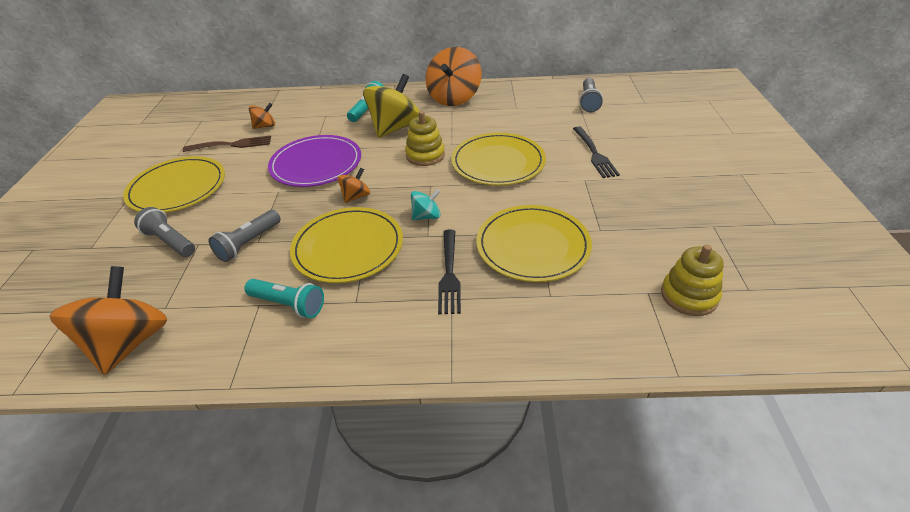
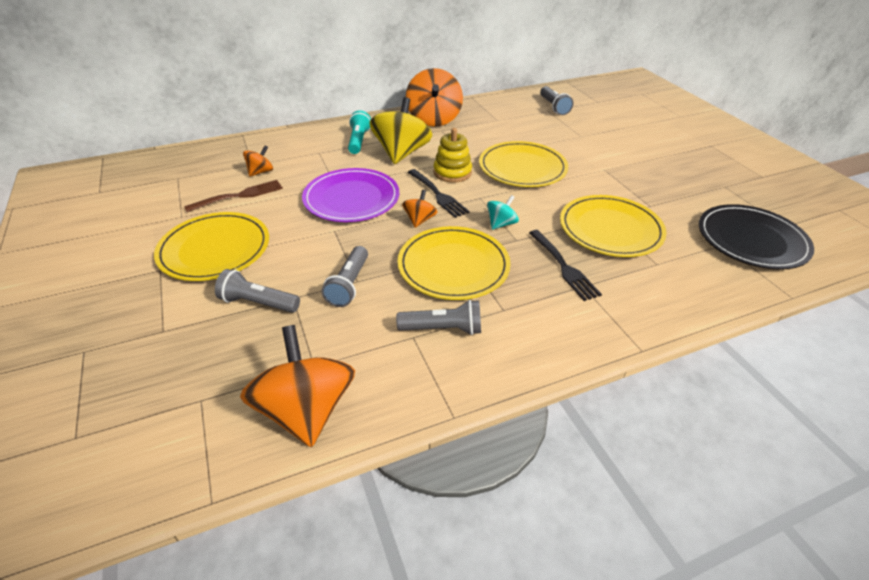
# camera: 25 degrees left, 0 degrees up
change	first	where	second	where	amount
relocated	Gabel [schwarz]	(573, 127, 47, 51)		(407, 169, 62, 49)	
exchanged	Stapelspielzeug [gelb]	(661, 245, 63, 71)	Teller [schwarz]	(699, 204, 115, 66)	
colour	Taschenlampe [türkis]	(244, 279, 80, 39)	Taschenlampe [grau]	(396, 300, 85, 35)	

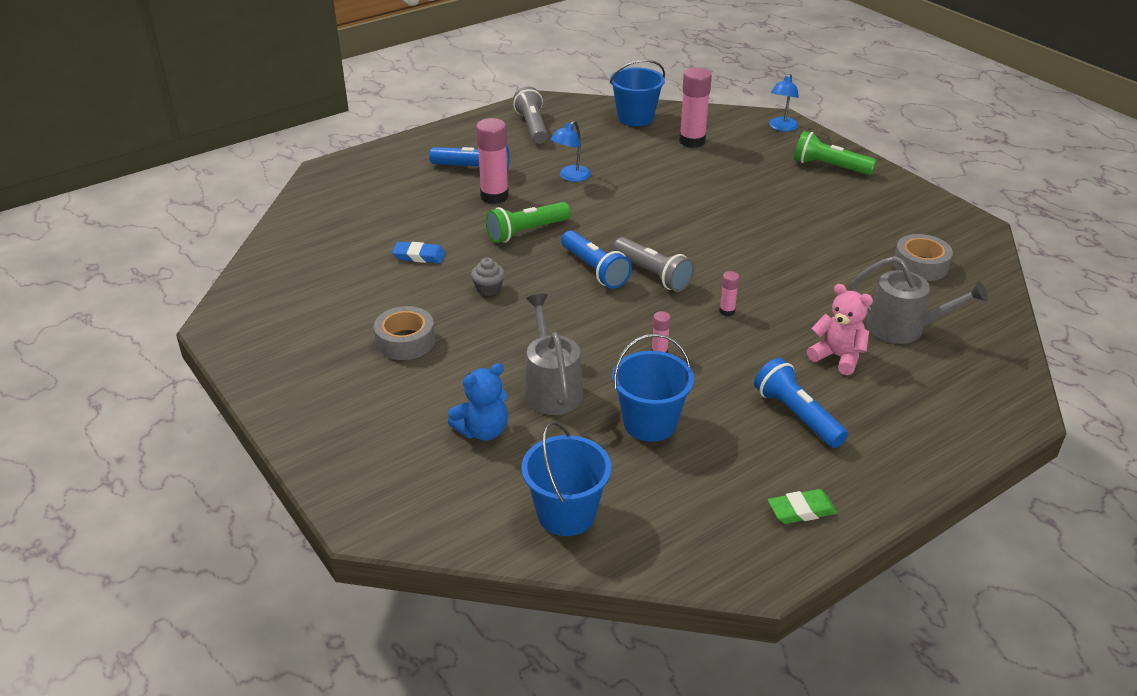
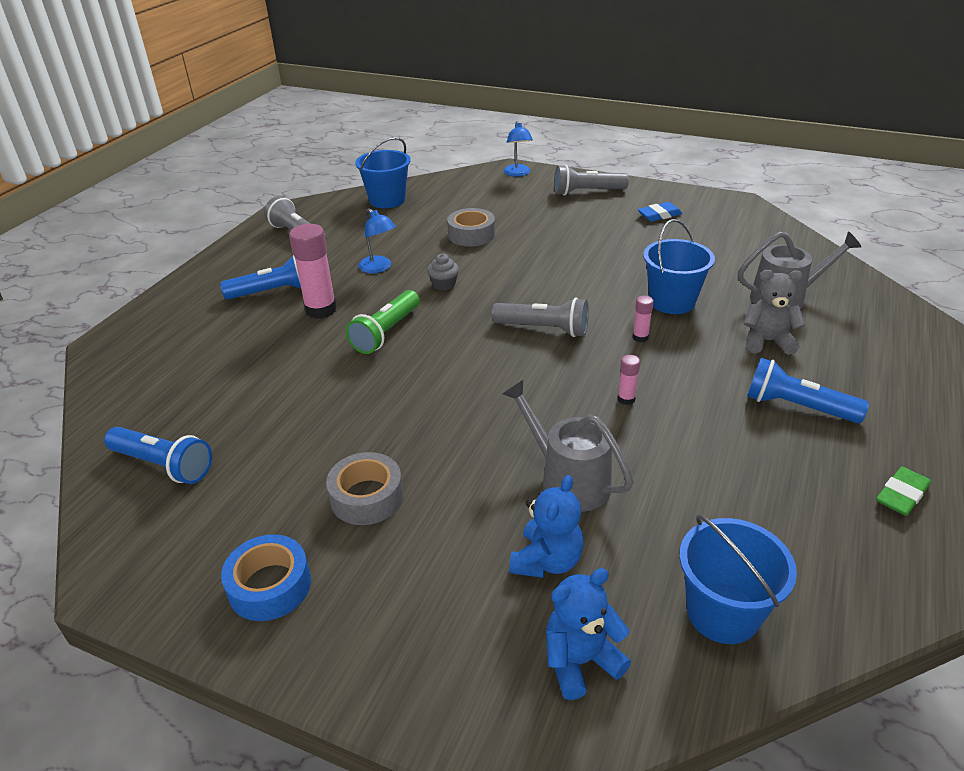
# camera: 30 degrees left, 0 degrees up
change	first	where	second	where	amount
missing	Klebestift [rosa]	(679, 67, 33, 81)			
appeared			Klebeband [blau]	(221, 534, 90, 87)	
appeared			Teddybär [blau]	(546, 568, 85, 132)	
relocated	Radiergummi [blau]	(392, 242, 54, 21)		(638, 202, 45, 20)	
relocated	Muffin [grau]	(471, 258, 34, 38)		(427, 254, 32, 37)	
relocated	Taschenlampe [blau]	(561, 230, 71, 59)		(104, 427, 108, 57)	
relocated	Eimer [blau]	(612, 334, 82, 108)		(643, 219, 72, 95)	
relocated	Klebeband [grau]	(893, 234, 60, 47)		(447, 208, 48, 38)	
colour	Taschenlampe [grün]	(794, 131, 83, 44)	Taschenlampe [grau]	(554, 165, 75, 31)	
colour	Teddybär [rosa]	(807, 284, 66, 91)	Teddybär [grau]	(743, 270, 62, 85)	
spun	Lampe [blau]	(550, 121, 41, 61)		(358, 208, 38, 65)	45 degrees counterclockwise

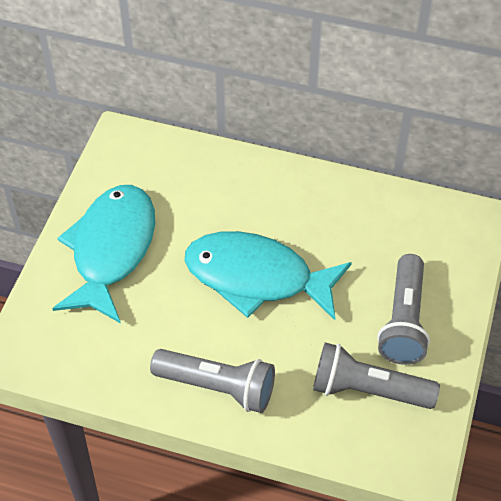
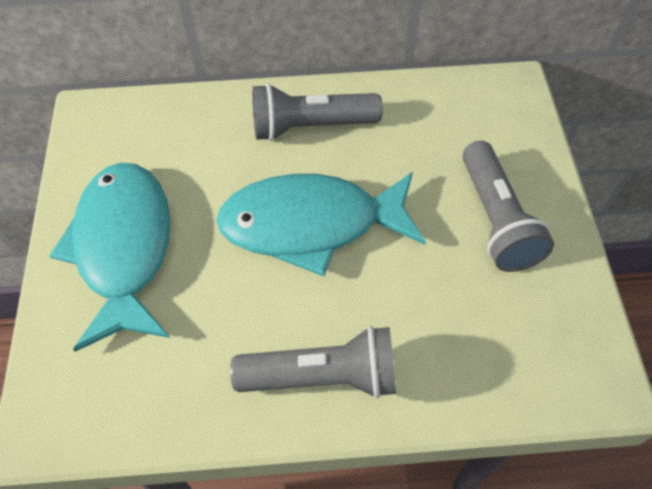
# camera: 20 degrees left, 5 degrees up
change	first	where	second	where	amount
relocated	Taschenlampe [grau]	(313, 343, 127, 66)		(252, 83, 131, 58)	

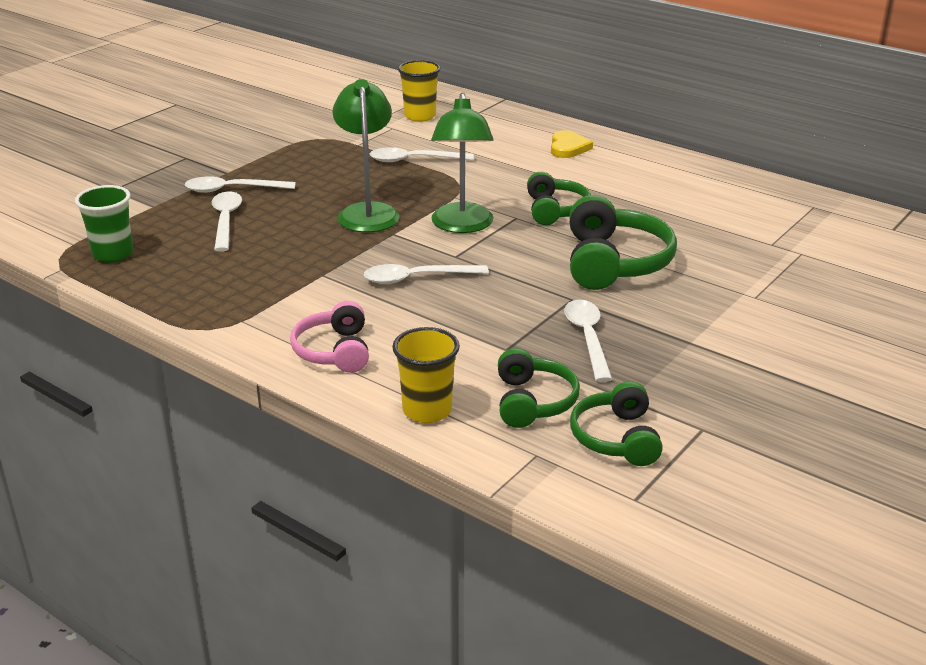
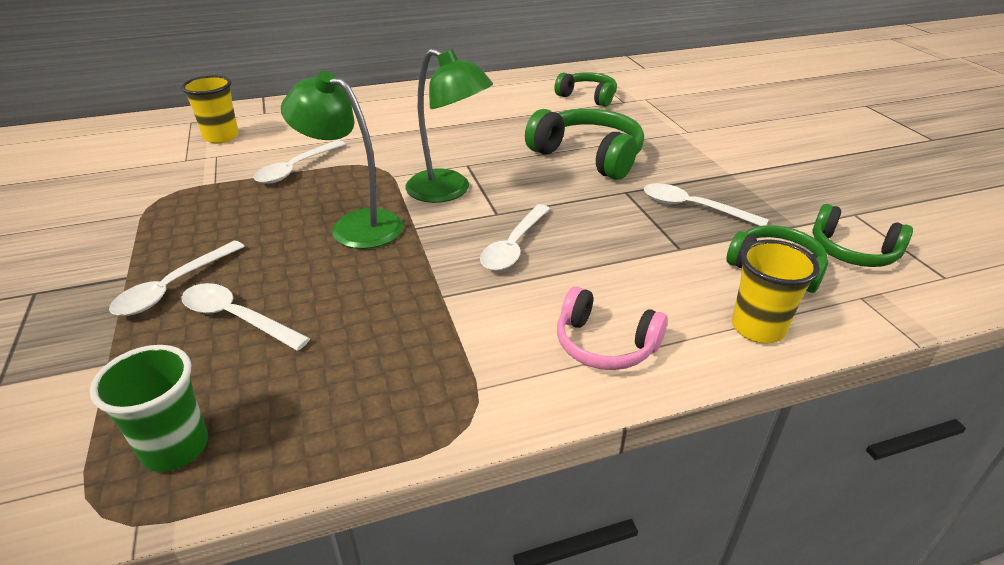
# camera: 55 degrees left, 5 degrees up
change	first	where	second	where	amount
missing	Herz [gelb]	(551, 130, 42, 28)			
relocated	Kopfhörer [grün]	(527, 172, 64, 53)		(554, 72, 63, 35)	

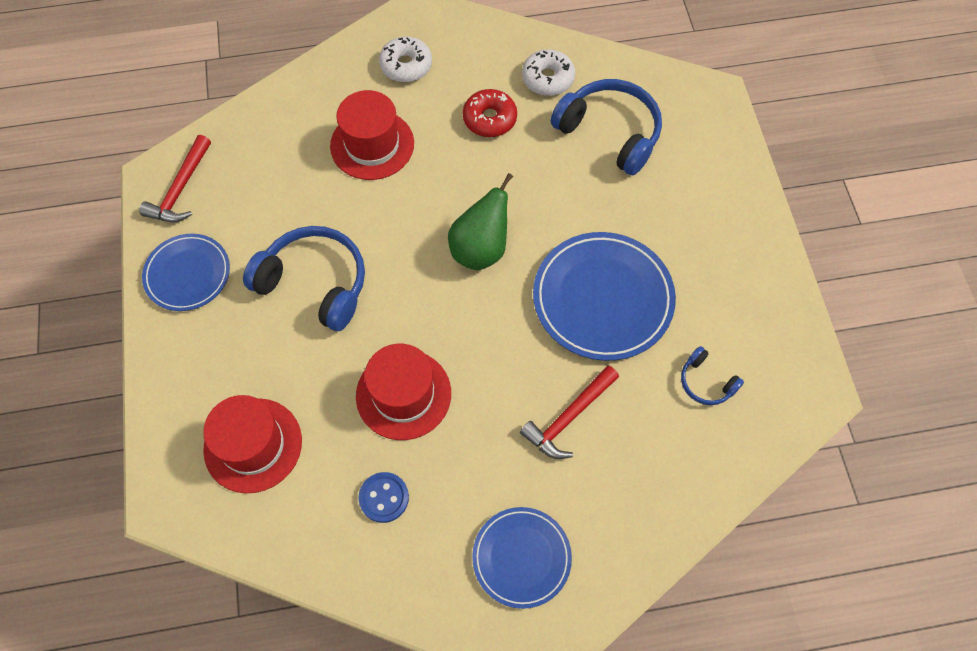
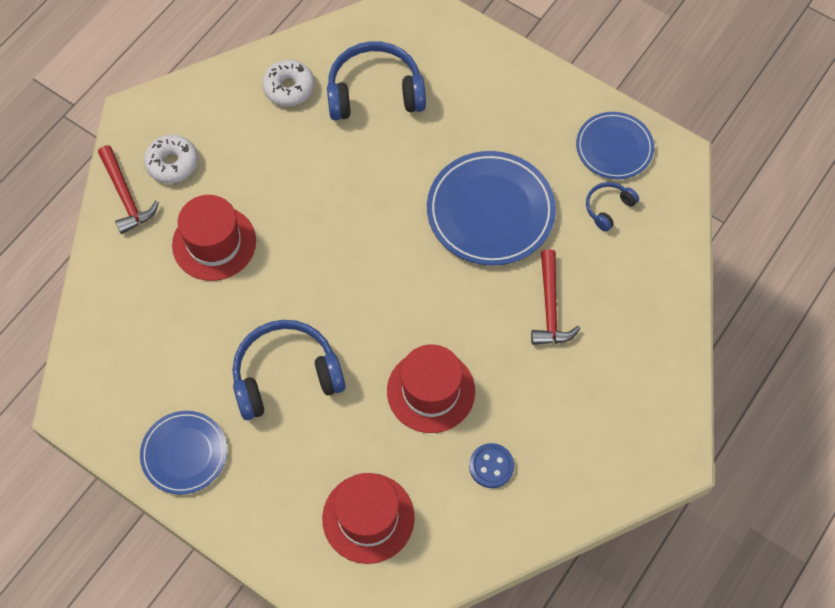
# camera: 45 degrees left, 0 degrees up
change	first	where	second	where	amount
missing	Birne [grün]	(448, 173, 65, 97)			
missing	Donut [rot]	(463, 89, 54, 48)			
relocated	Hammer [rot]	(139, 135, 72, 87)		(98, 145, 61, 89)	
relocated	Teller [blau]	(472, 507, 100, 102)		(576, 112, 78, 67)	
spun	Kopfhörer [blau]	(681, 346, 63, 59)		(586, 182, 53, 50)	135 degrees clockwise

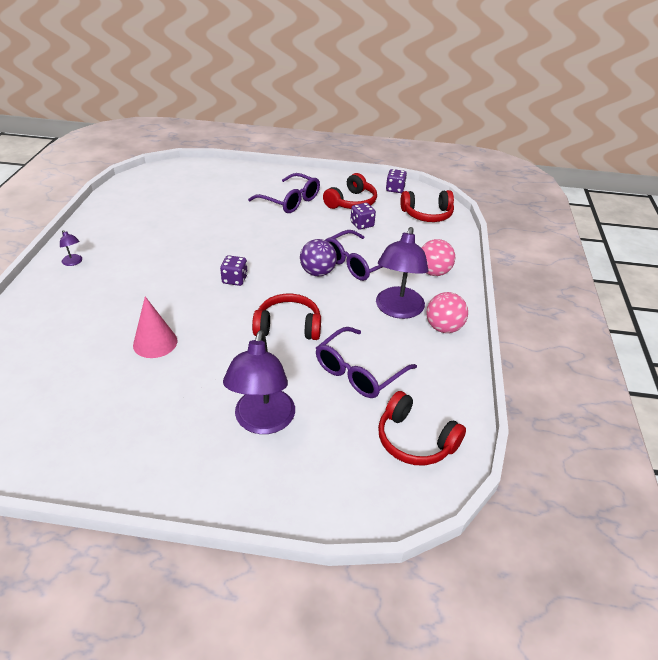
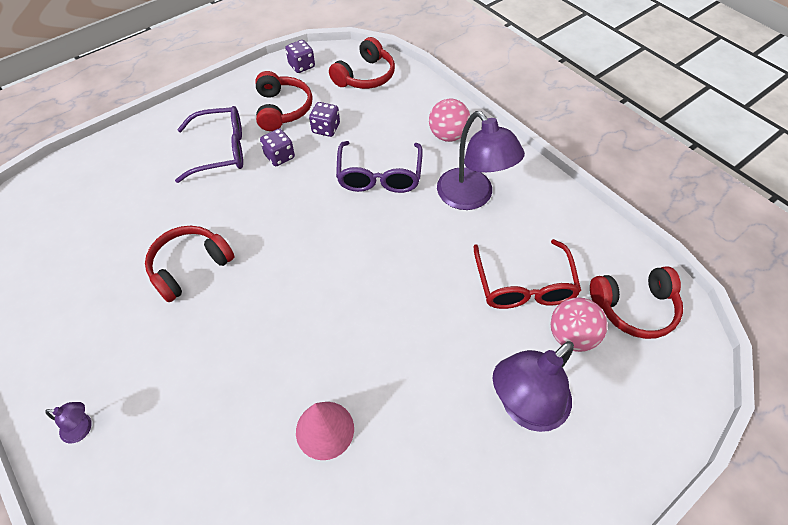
# camera: 45 degrees left, 15 degrees up
change	first	where	second	where	amount
missing	Ball [lila]	(300, 239, 37, 37)			
relocated	Spielwürfel [lila]	(220, 255, 28, 31)		(260, 128, 35, 38)	
relocated	Kopfhörer [rot]	(252, 294, 69, 46)		(145, 226, 89, 76)	
relocated	Ball [rosa]	(426, 292, 42, 41)		(550, 297, 58, 55)	
colour	Brille [lila]	(316, 327, 101, 71)	Brille [rot]	(473, 239, 108, 70)	
spun	Lampe [lila]	(223, 330, 72, 104)		(493, 341, 81, 91)	90 degrees clockwise

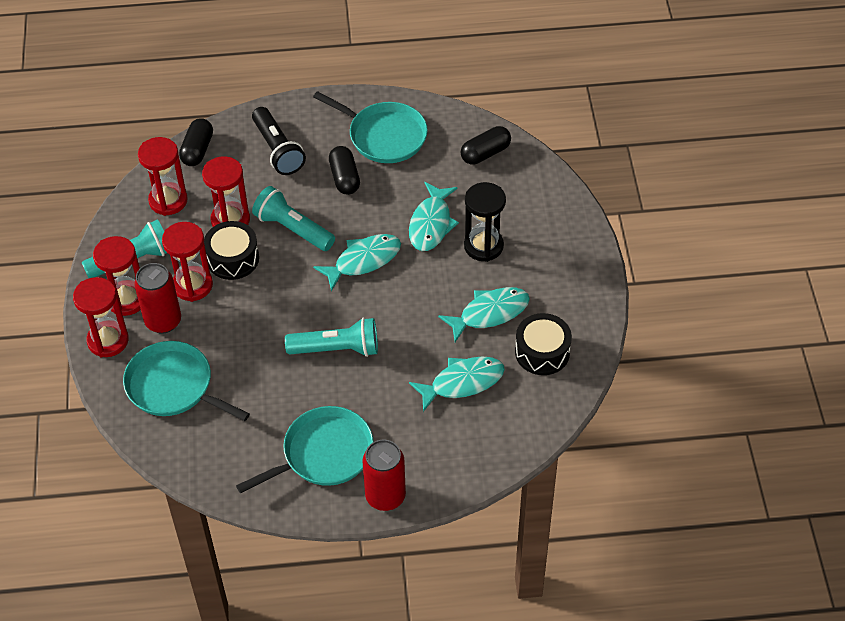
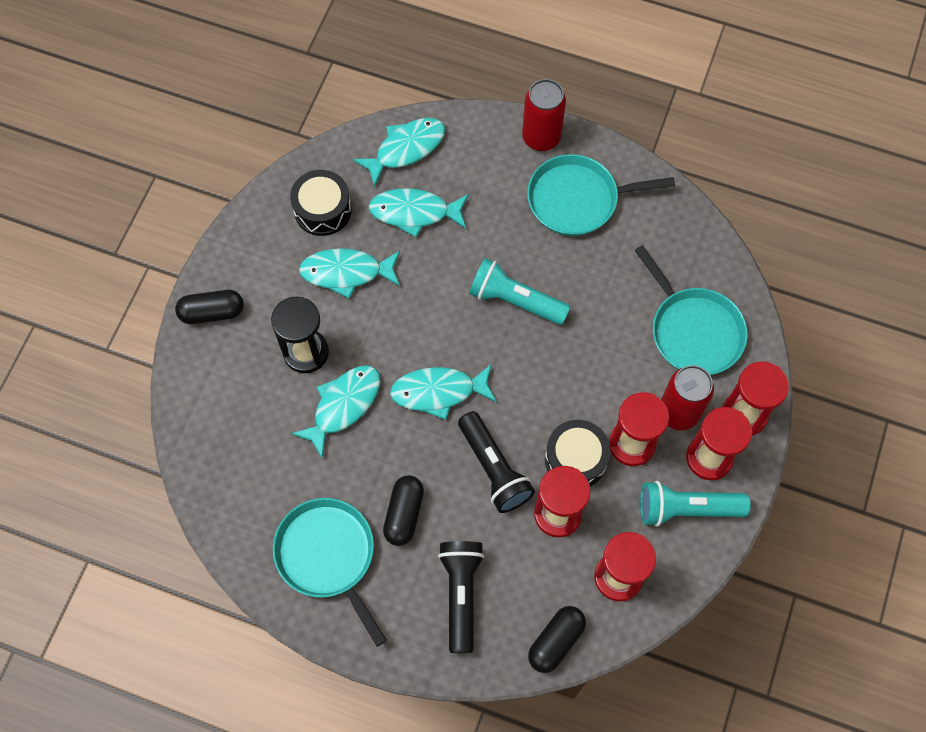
# camera: 155 degrees left, 15 degrees up
change	first	where	second	where	amount
appeared			Fisch [türkis]	(353, 118, 92, 69)	
relocated	Kapsel [schwarz]	(460, 126, 51, 39)		(175, 290, 69, 34)	
colour	Taschenlampe [türkis]	(252, 186, 83, 65)	Taschenlampe [schwarz]	(458, 411, 77, 102)	

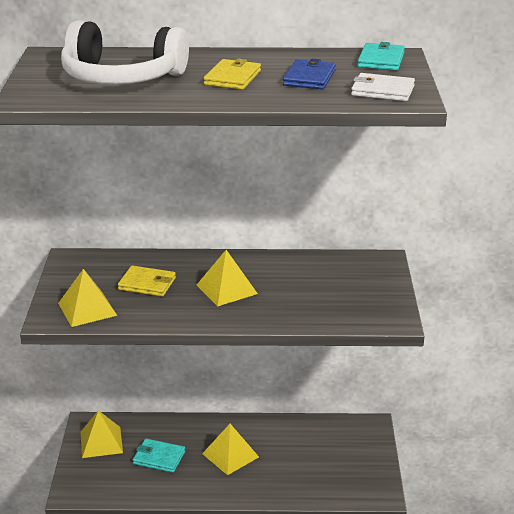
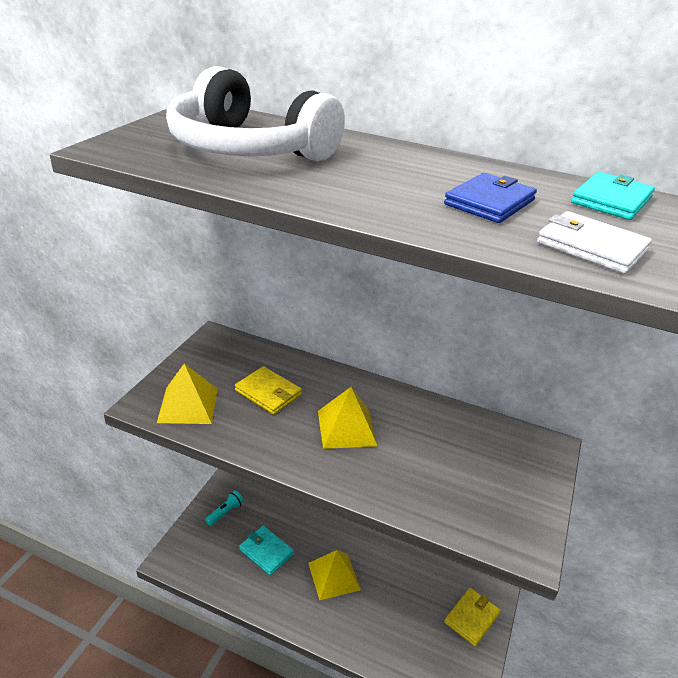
# camera: 20 degrees right, 5 degrees up
change	first	where	second	where	amount
relocated	Geldbörse [gelb]	(204, 59, 57, 31)		(444, 588, 57, 58)	
exchanged	Pyramide [gelb]	(81, 410, 42, 48)	Taschenlampe [türkis]	(205, 490, 39, 36)	

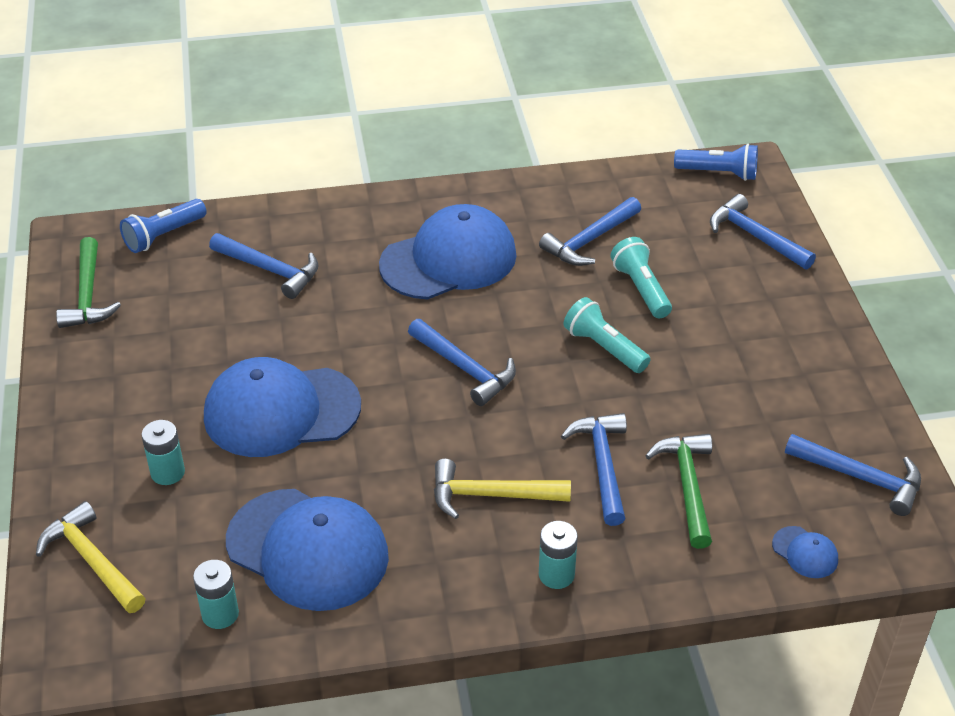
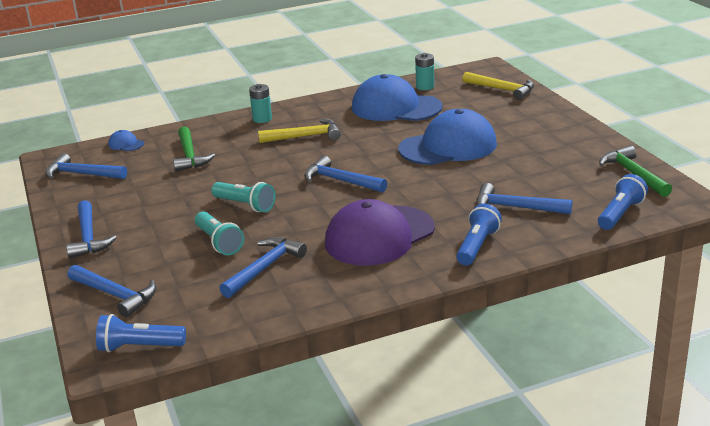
# camera: 170 degrees right, 15 degrees down
change	first	where	second	where	amount
missing	Batterie [türkis]	(142, 420, 43, 65)			
appeared			Taschenlampe [blau]	(456, 203, 46, 63)	
relocated	Hammer [blau]	(561, 413, 66, 113)		(66, 200, 51, 59)	
colour	Kappe [blau]	(379, 204, 138, 95)	Kappe [lila]	(325, 199, 110, 67)	

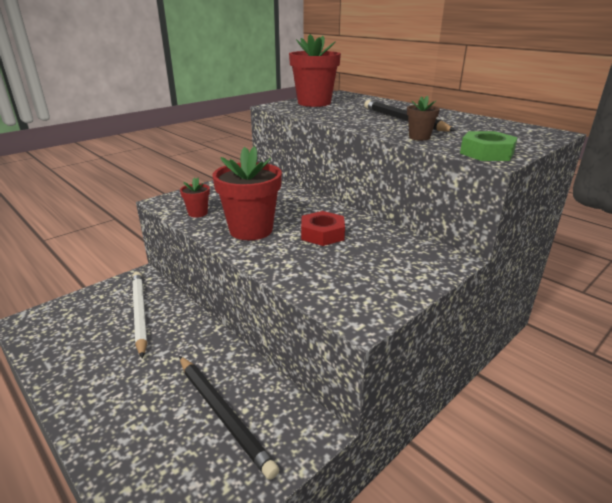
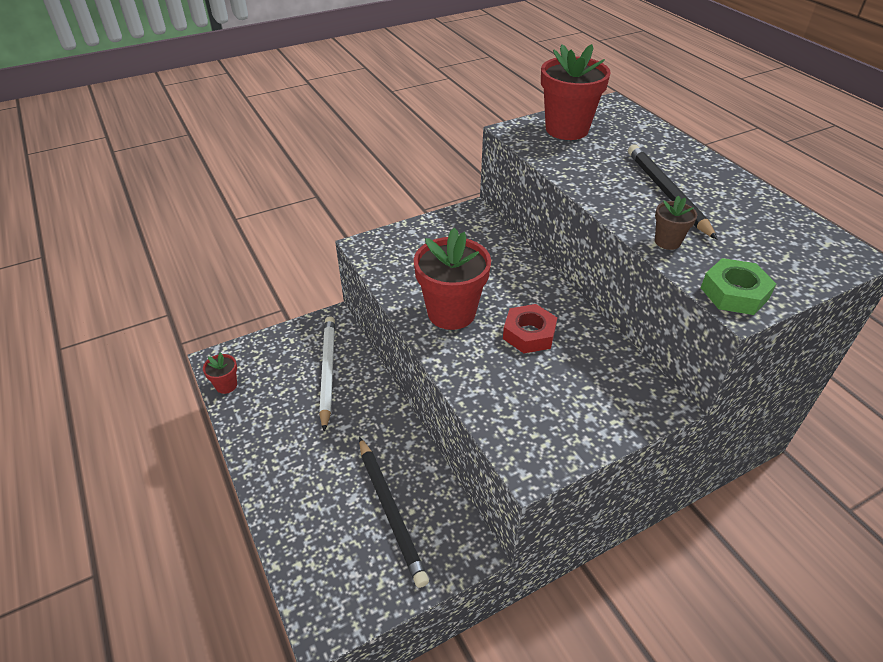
# camera: 15 degrees right, 15 degrees up
change	first	where	second	where	amount
relocated	Blumentopf [rot]	(180, 178, 30, 40)		(203, 352, 34, 42)	

